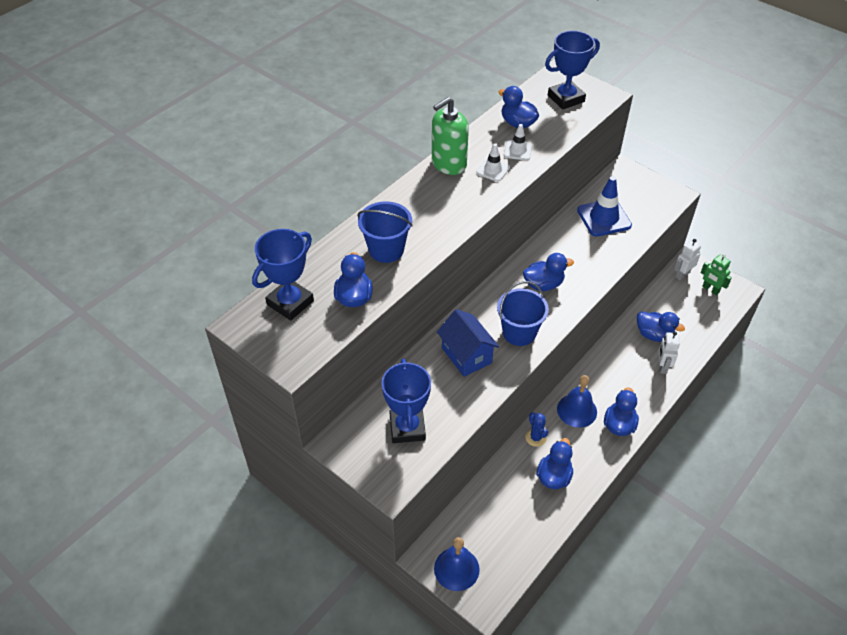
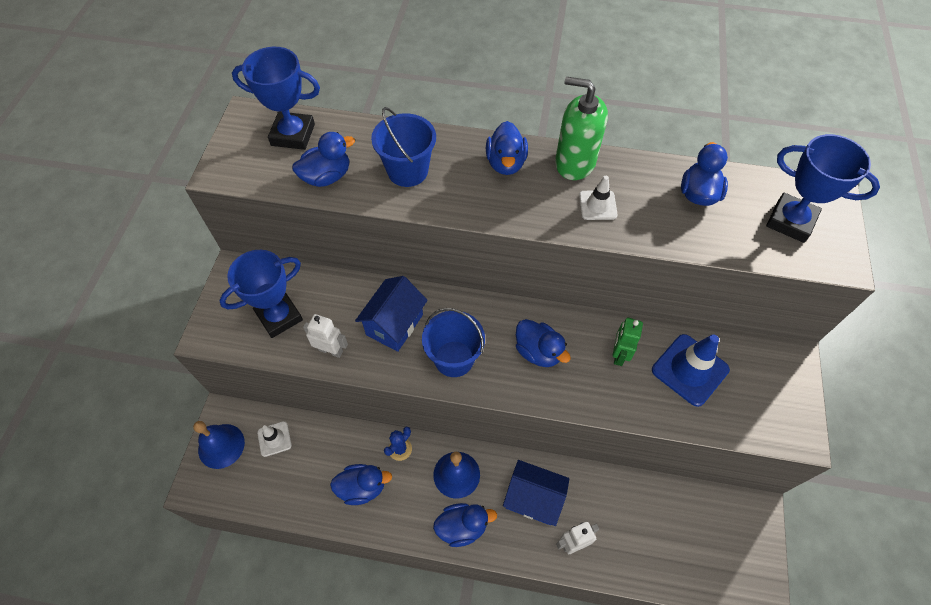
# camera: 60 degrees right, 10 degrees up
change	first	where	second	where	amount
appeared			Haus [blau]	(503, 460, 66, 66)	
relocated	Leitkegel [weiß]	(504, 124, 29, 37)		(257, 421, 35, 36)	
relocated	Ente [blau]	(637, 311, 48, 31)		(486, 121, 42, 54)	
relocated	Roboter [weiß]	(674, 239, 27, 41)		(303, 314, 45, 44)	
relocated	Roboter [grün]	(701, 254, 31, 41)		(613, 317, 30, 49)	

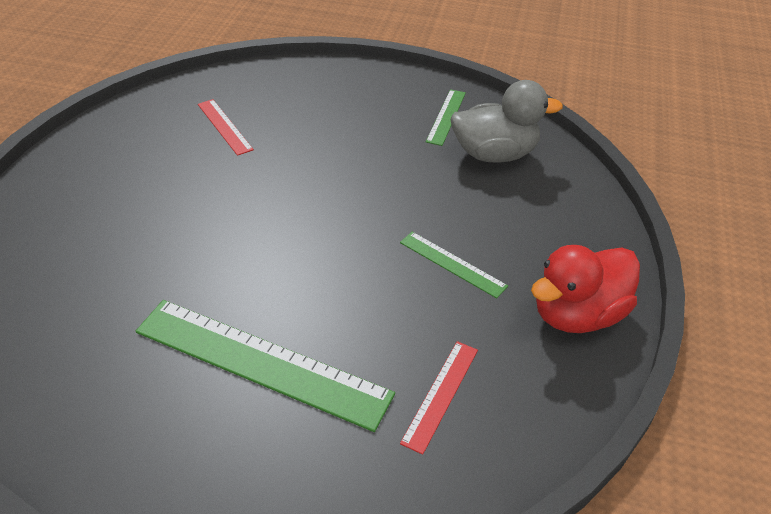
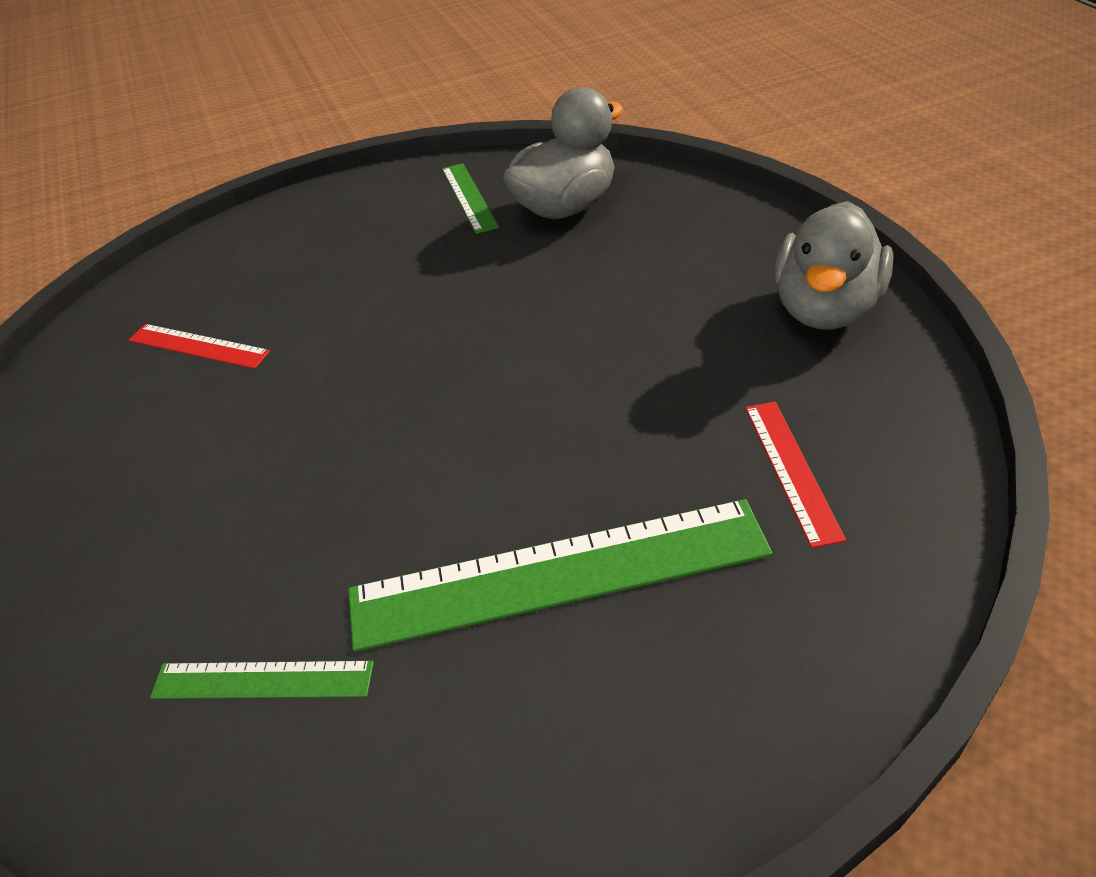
# camera: 30 degrees left, 0 degrees up
change	first	where	second	where	amount
relocated	Lineal [grün]	(400, 232, 108, 66)		(150, 661, 224, 38)	
colour	Ente [rot]	(531, 245, 109, 88)	Ente [grau]	(774, 201, 120, 129)	

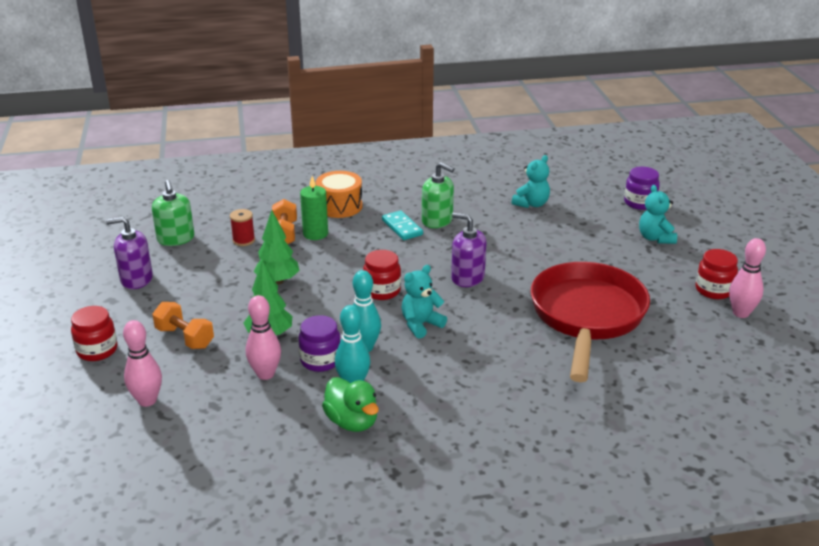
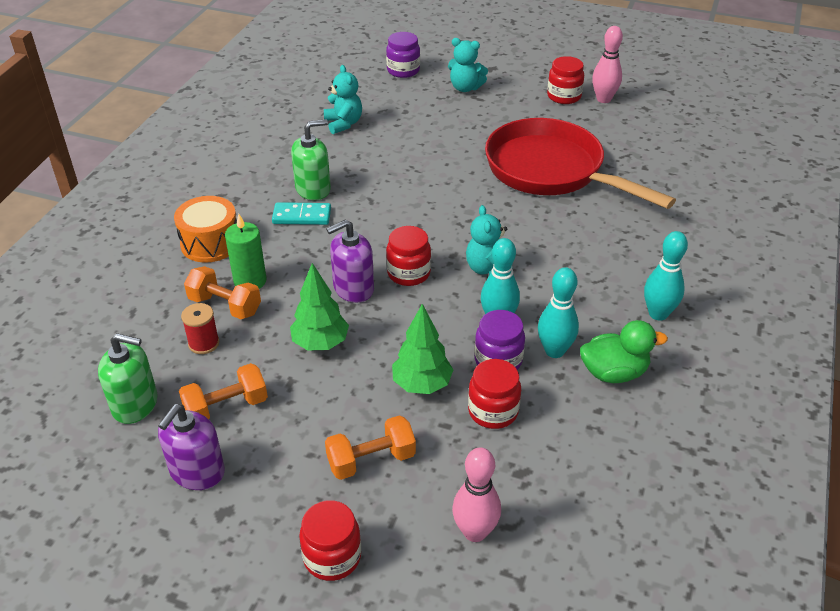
# camera: 60 degrees left, 10 degrees up
change	first	where	second	where	amount
appeared			Hantel [orange]	(179, 363, 89, 56)	
appeared			Bowlingkegel [türkis]	(644, 231, 44, 90)	
relocated	Seifenspender [lila]	(451, 213, 35, 74)		(326, 219, 48, 84)	
exchanged	Bowlingkegel [rosa]	(246, 295, 35, 85)	Einmachglas [rot]	(468, 359, 53, 70)	

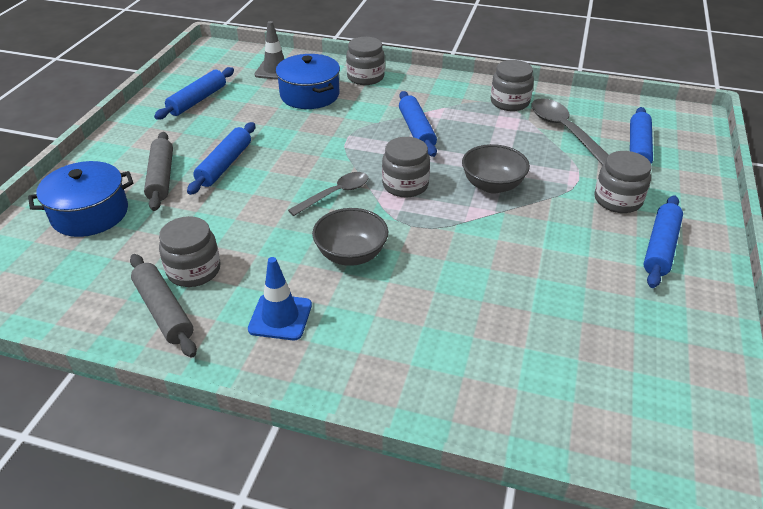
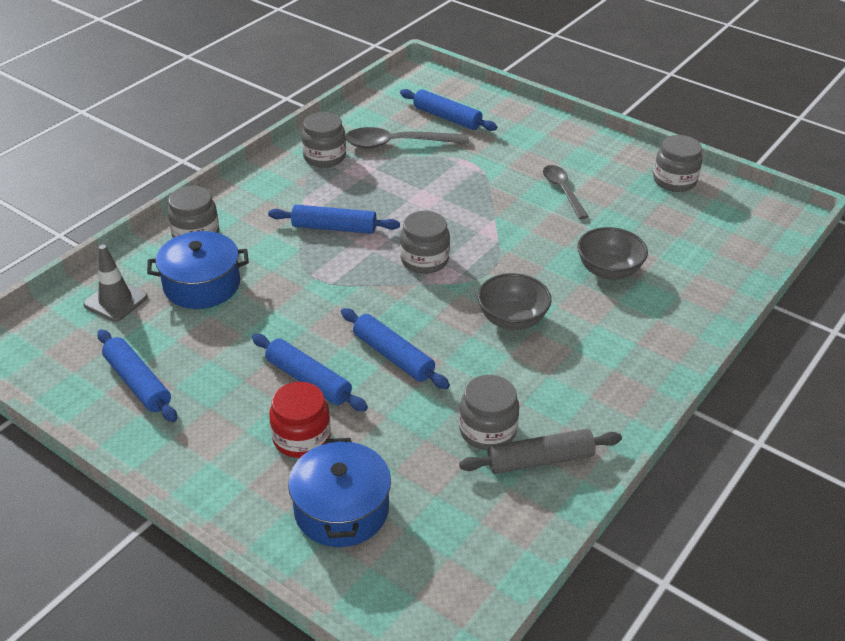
# camera: 70 degrees left, 0 degrees up
change	first	where	second	where	amount
missing	Leitkegel [blau]	(248, 257, 64, 83)			
relocated	Löffel [grau]	(288, 172, 80, 44)		(543, 165, 46, 54)	
relocated	Schüssel [grau]	(462, 144, 68, 50)		(577, 227, 71, 53)	
relocated	Einmachglas [grau]	(595, 151, 56, 62)		(653, 135, 49, 57)	
relocated	Nudelholz [blau]	(643, 195, 40, 93)		(341, 308, 109, 81)	
exchanged	Nudelholz [grau]	(144, 132, 29, 79)	Einmachglas [rot]	(269, 382, 62, 76)	

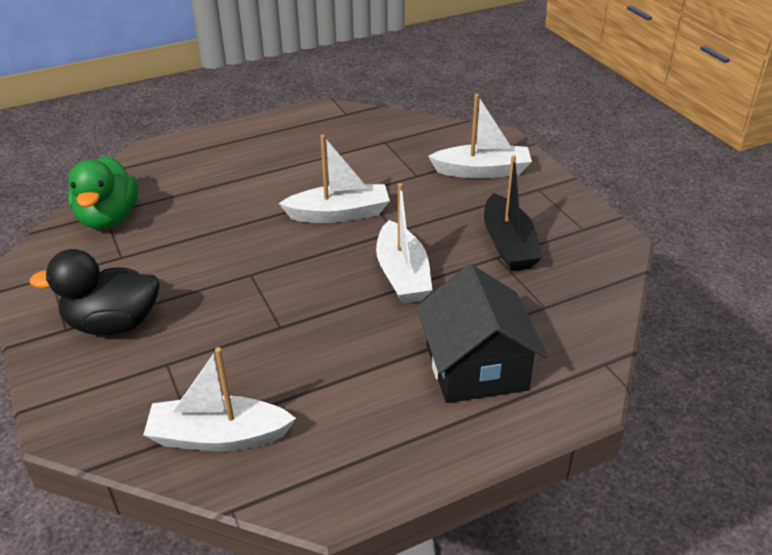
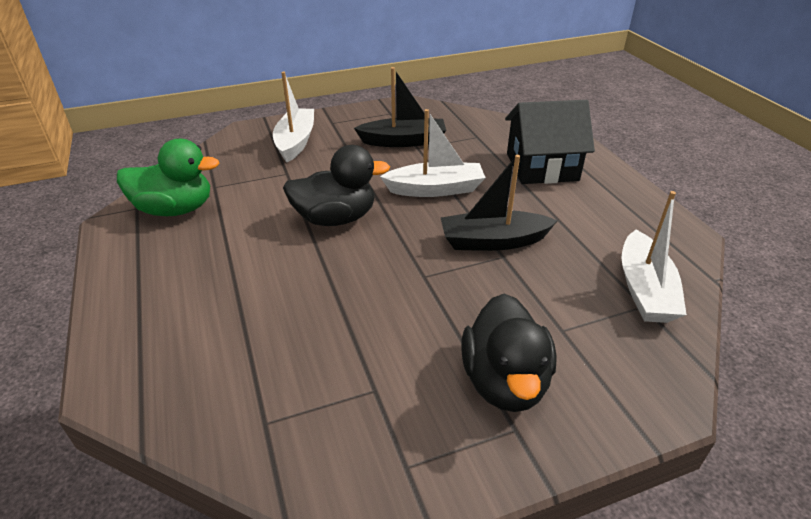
# camera: 85 degrees left, 0 degrees up
change	first	where	second	where	amount
appeared			Boot [schwarz]	(441, 155, 117, 96)	
relocated	Ente [grün]	(68, 156, 70, 74)		(117, 139, 102, 77)	
exchanged	Boot [weiß]	(279, 135, 111, 88)	Ente [schwarz]	(283, 145, 107, 81)	

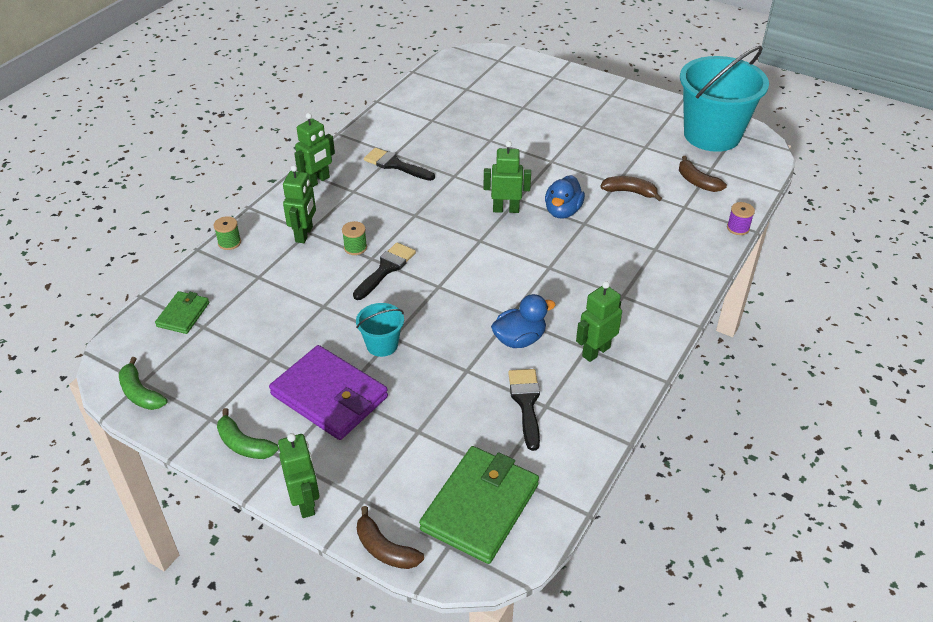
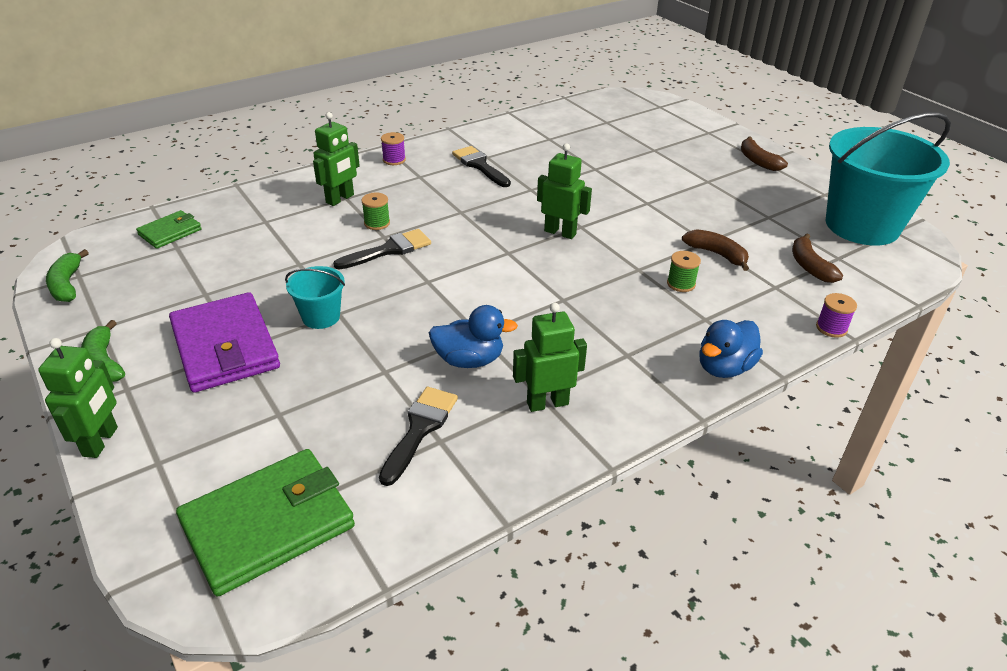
# camera: 25 degrees right, 5 degrees down
change	first	where	second	where	amount
relocated	Garnrolle [grün]	(214, 216, 27, 34)		(667, 251, 34, 41)	
relocated	Banane [braun]	(357, 506, 67, 63)		(741, 136, 47, 35)	
relocated	Ente [blau]	(545, 175, 40, 44)		(699, 320, 64, 58)	
exchanged	Roboter [grün]	(294, 113, 41, 75)	Garnrolle [lila]	(381, 132, 25, 33)	

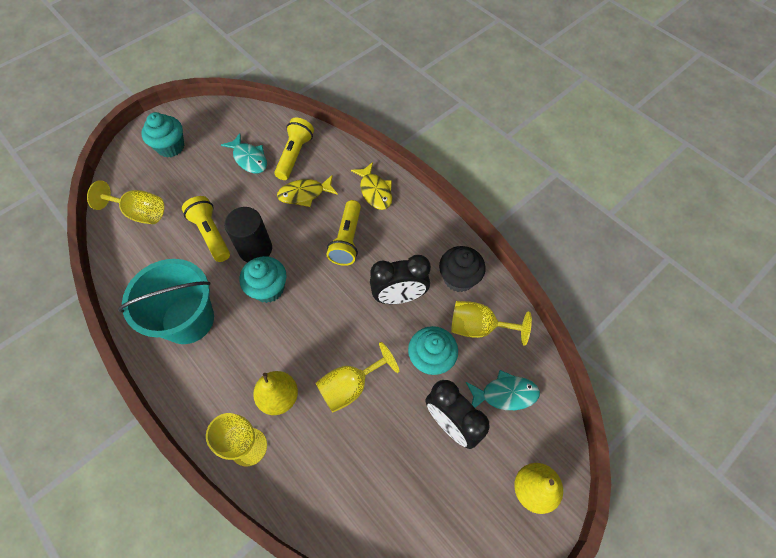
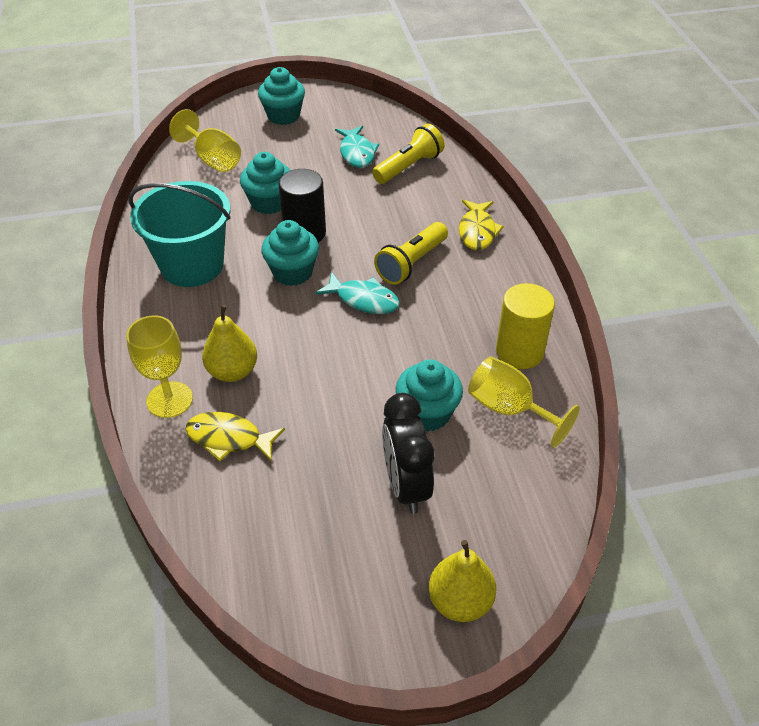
# camera: 30 degrees right, 15 degrees down
change	first	where	second	where	amount
missing	Kelch [gelb]	(316, 342, 83, 71)			
missing	Wecker [schwarz]	(370, 255, 61, 49)			
relocated	Fisch [gelb]	(277, 175, 61, 32)		(185, 412, 100, 50)	
relocated	Fisch [türkis]	(466, 370, 74, 40)		(315, 272, 85, 42)	
exchanged	Taschenlampe [gelb]	(182, 196, 48, 66)	Muffin [türkis]	(240, 152, 50, 62)	
exchanged	Muffin [schwarz]	(439, 246, 47, 46)	Vollzylinder [gelb]	(496, 283, 59, 86)	

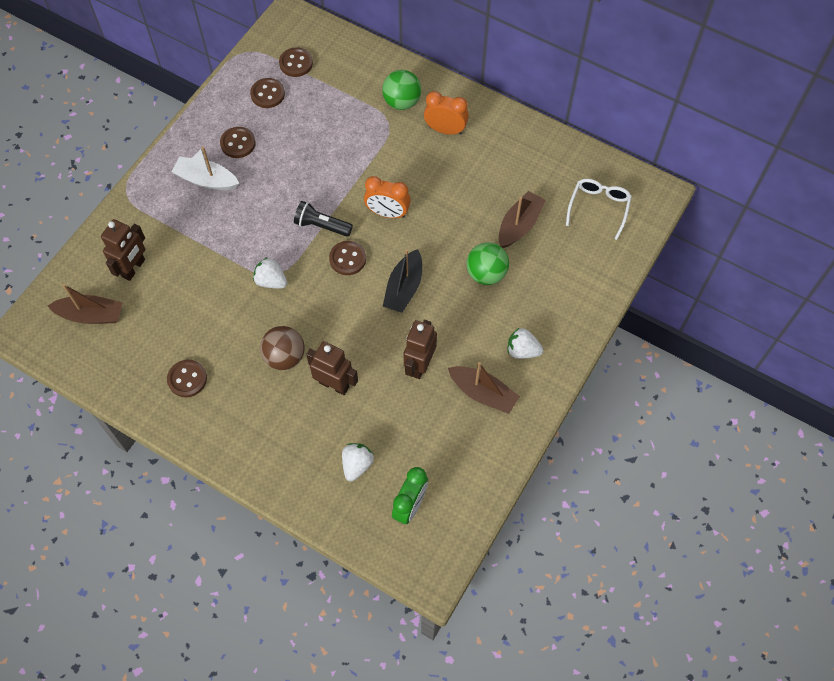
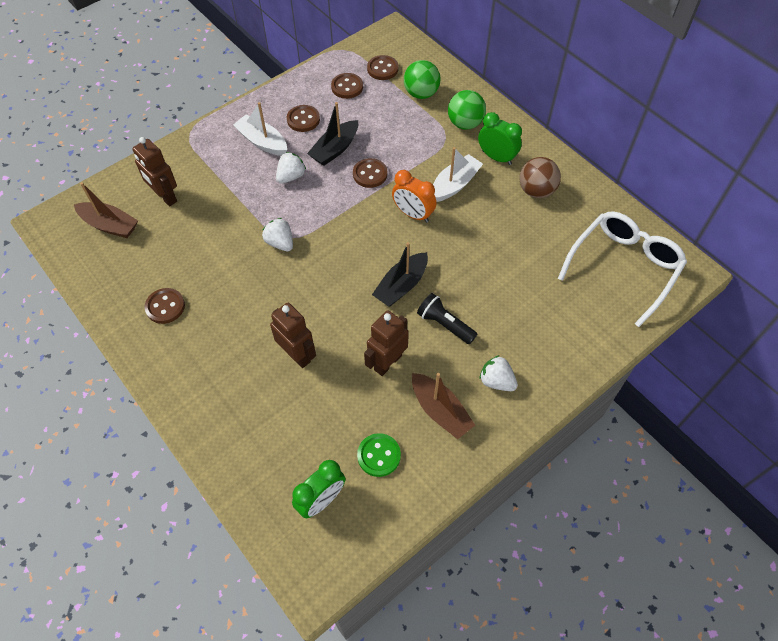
# camera: 20 degrees right, 5 degrees down
change	first	where	second	where	amount
missing	Boot [braun]	(499, 191, 47, 57)			
appeared			Boot [schwarz]	(307, 102, 51, 64)	
appeared			Knopf [grün]	(357, 433, 44, 44)	
appeared			Boot [weiß]	(433, 147, 50, 55)	
relocated	Ball [braun]	(260, 326, 44, 44)		(519, 157, 42, 41)	
relocated	Taschenlampe [schwarz]	(294, 201, 59, 36)		(417, 293, 60, 51)	
relocated	Knopf [braun]	(329, 241, 37, 34)		(353, 158, 34, 30)	
relocated	Erdbeere [weiß]	(342, 443, 32, 38)		(276, 152, 30, 32)	
relocated	Ball [grün]	(466, 242, 43, 43)		(404, 60, 36, 39)	
colour	Wecker [orange]	(424, 91, 45, 44)	Wecker [grün]	(478, 112, 44, 53)	
spun	Roboter [braun]	(101, 219, 44, 62)		(132, 137, 45, 70)	90 degrees clockwise
size	Brille [weiß]	(566, 179, 66, 61)		(558, 211, 129, 116)	x1.65

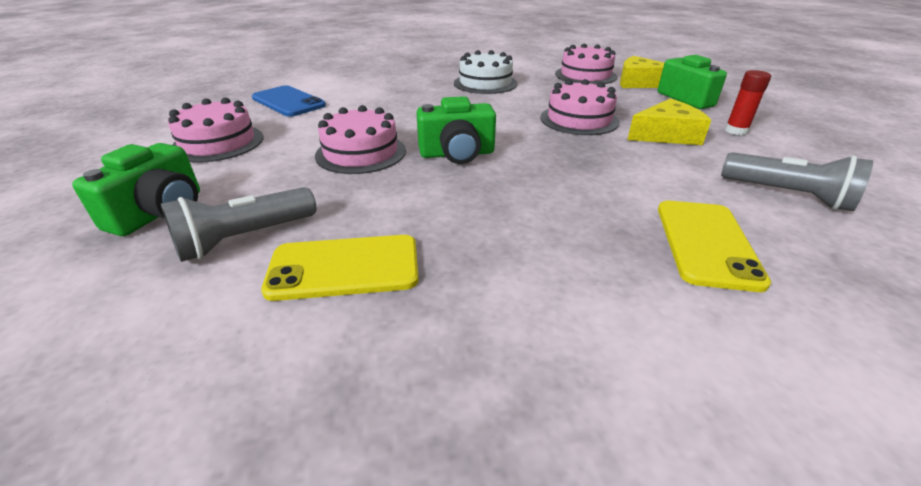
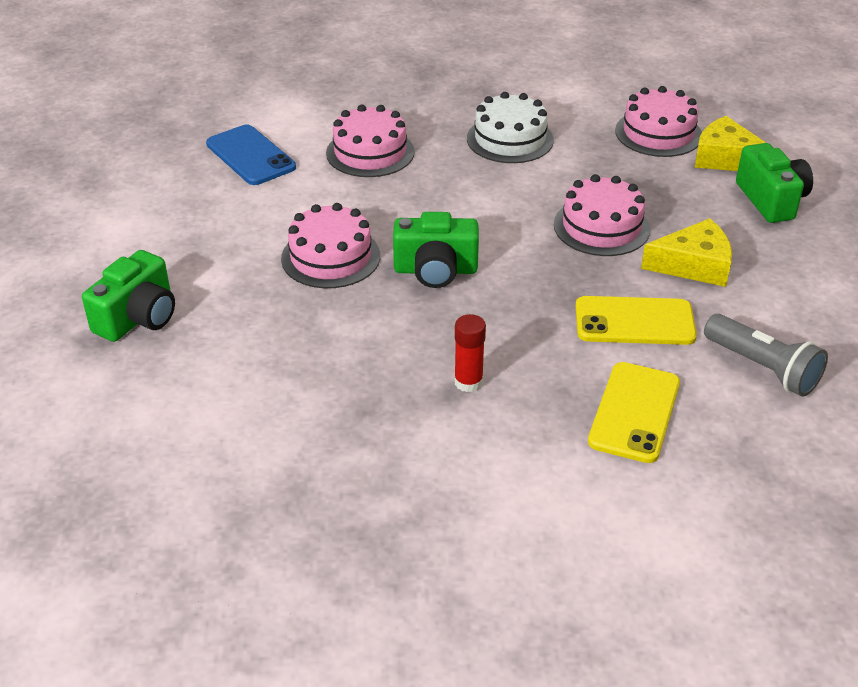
# camera: 10 degrees right, 5 degrees up
change	first	where	second	where	amount
missing	Taschenlampe [grau]	(161, 187, 155, 75)			
relocated	Kuchen [rosa]	(168, 98, 96, 65)		(326, 105, 88, 72)	
relocated	Handy [gelb]	(261, 235, 158, 66)		(576, 296, 121, 49)	
relocated	Klebestift [rot]	(725, 70, 46, 65)		(454, 314, 32, 78)	

